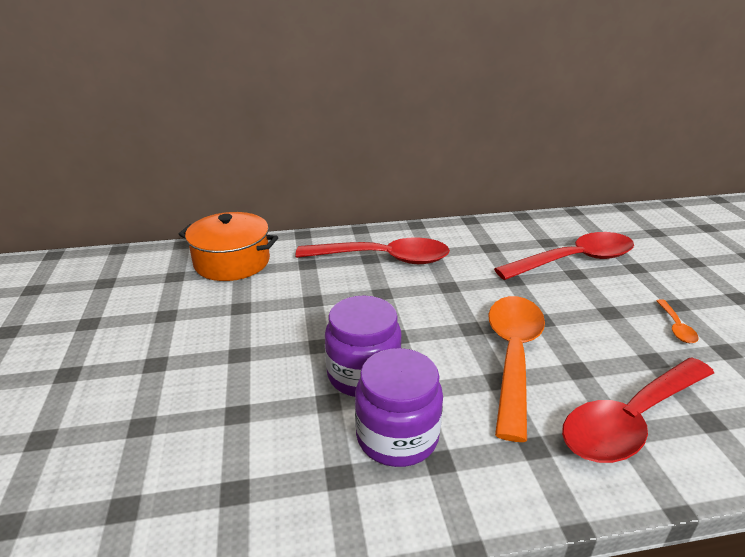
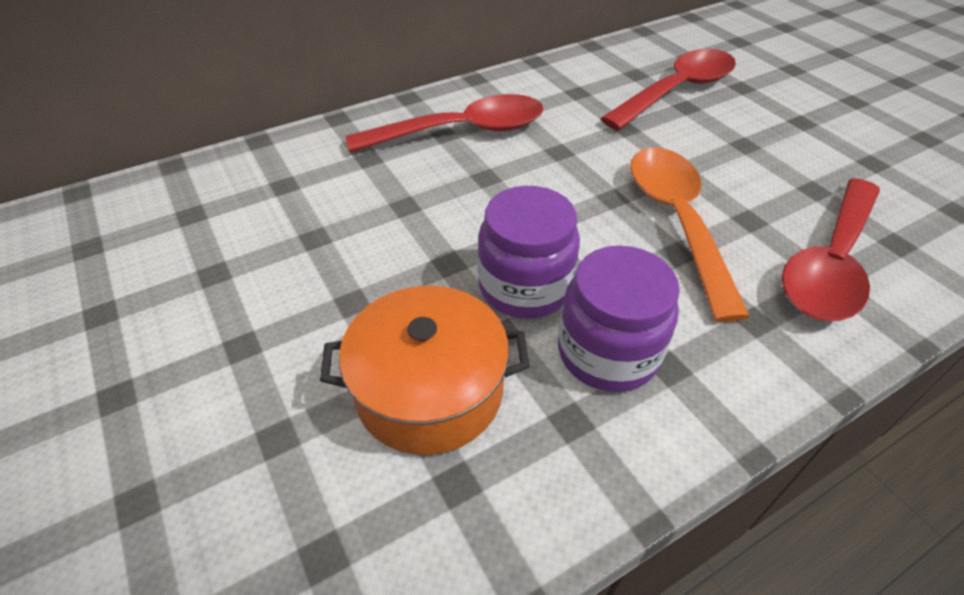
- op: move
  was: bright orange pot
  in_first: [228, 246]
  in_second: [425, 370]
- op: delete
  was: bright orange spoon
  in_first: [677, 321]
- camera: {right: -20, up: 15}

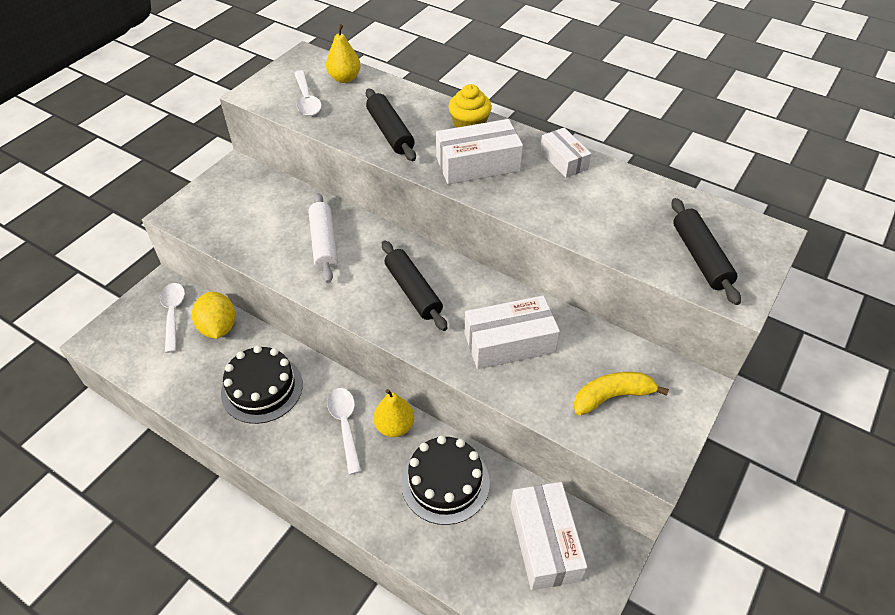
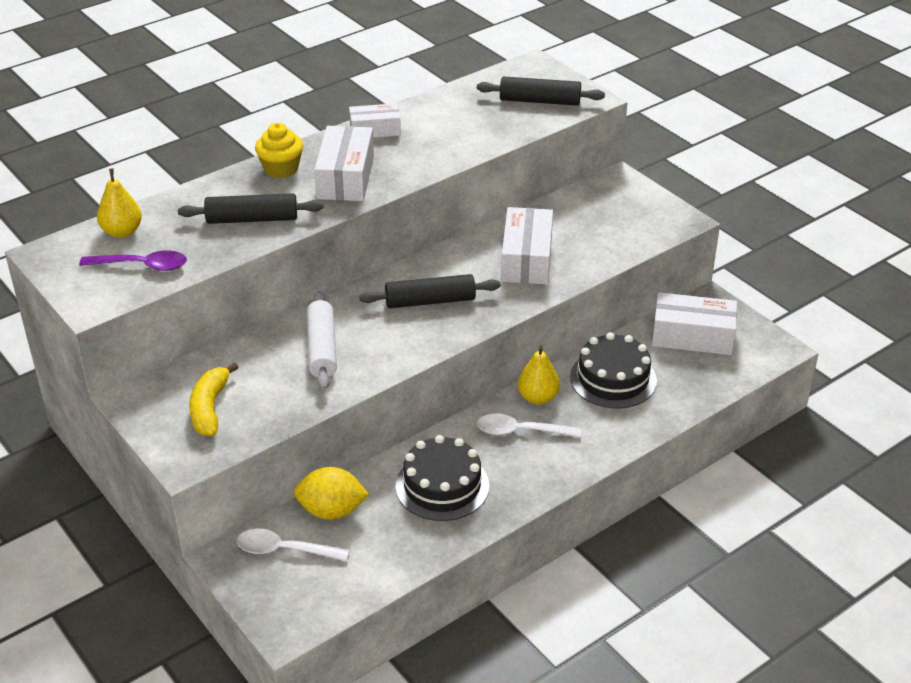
- op: recolor
  was: white spoon
  now: purple spoon
  in_first: [308, 93]
  in_second: [133, 260]
- op: move
  was: golden toy banana
  in_first: [621, 394]
  in_second: [213, 399]
- op: rotate
  was: white dough roller
  in_first: [323, 238]
  in_second: [322, 340]
  clockwise: 75
- camera: {right: -70, up: -10}

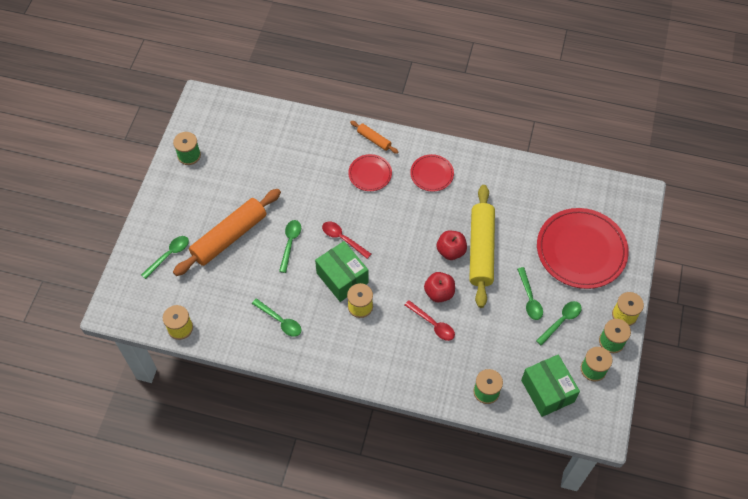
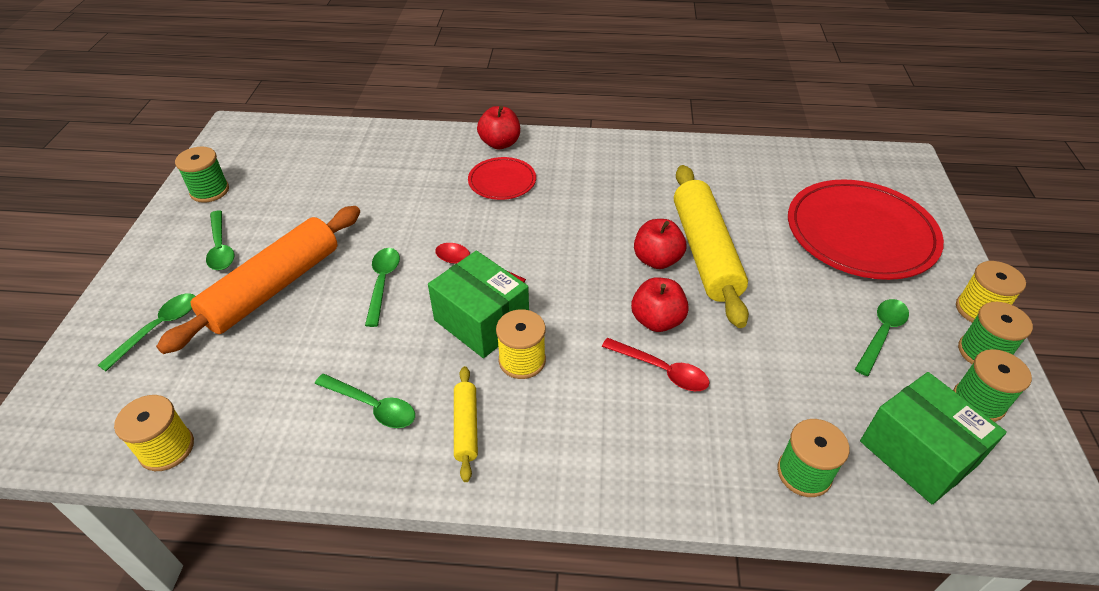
- op: move
  was: emerald spoon
  in_first: [530, 293]
  in_second: [220, 240]
- op: insert
  now: golden dough roller
  in_second: [466, 424]
- op: replace
  was: bright orange dough roller
  now: scarlet apple fruit
  in_first: [374, 137]
  in_second: [498, 127]
- op: delete
  was: scarlet plate
  in_first: [432, 173]
- camera: {right: -10, up: -15}

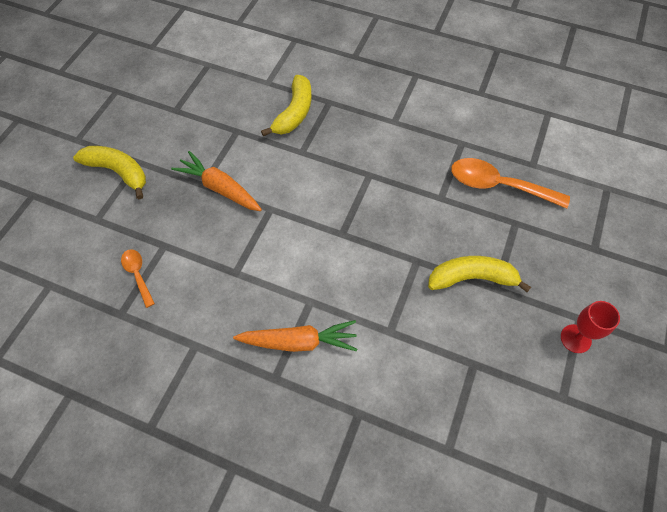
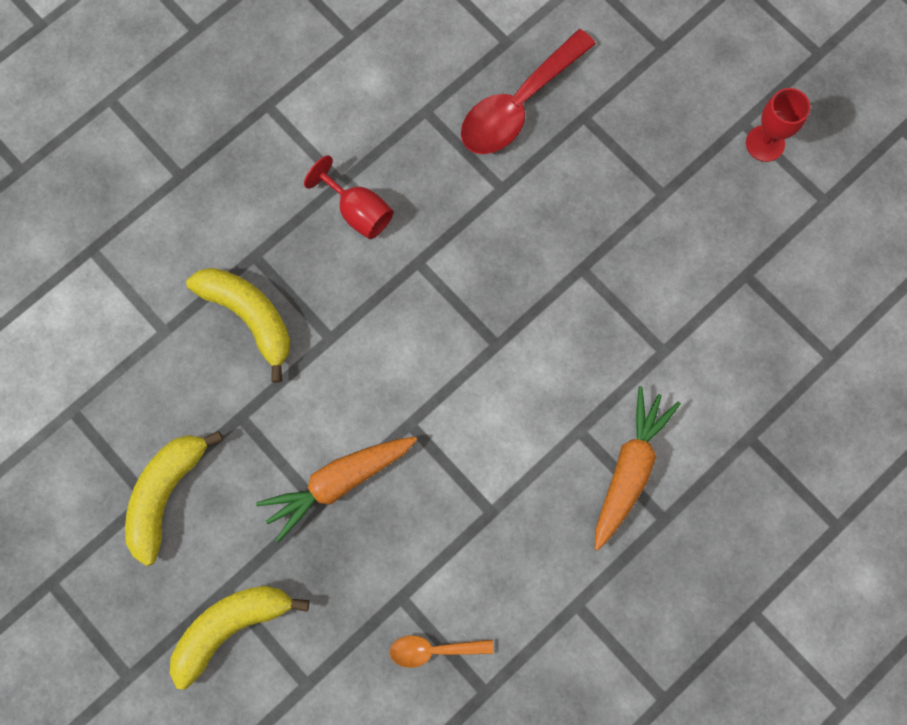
- op: move
  was: golden toy banana
  in_first: [479, 274]
  in_second: [174, 498]
- op: insert
  now: scarlet chalice
  in_second: [348, 197]
- op: recolor
  was: bright orange spoon
  now: scarlet spoon
  in_first: [510, 183]
  in_second: [528, 91]
- camera: {right: -65, up: 15}

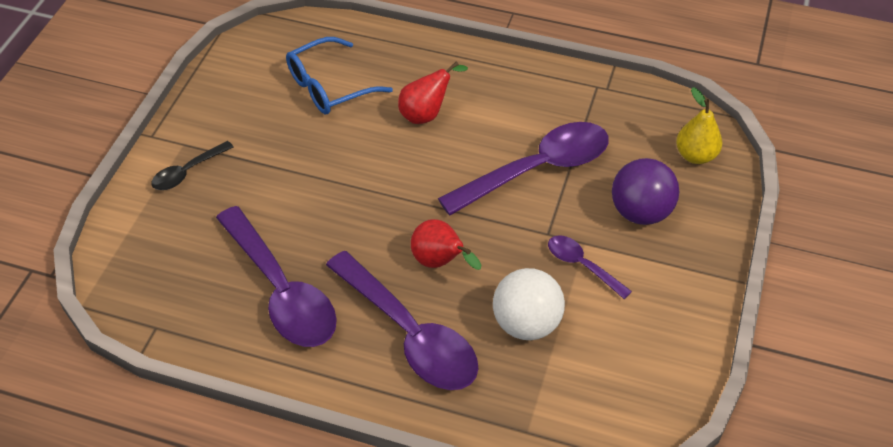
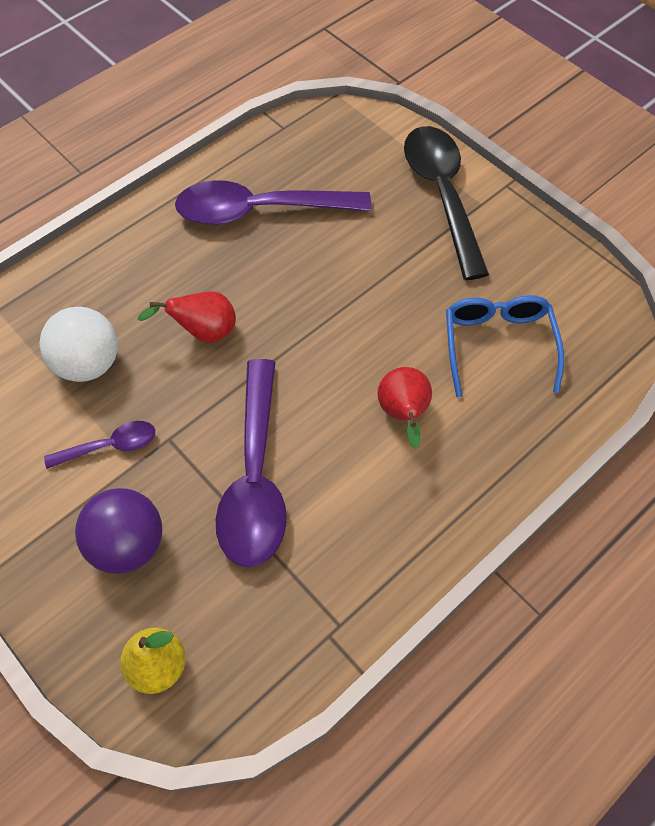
- op: resize
  was: ebony spoon
  in_first: [192, 165]
  in_second: [446, 203]
  ratio: 2.04
- op: delete
  was: purple spoon
  in_first: [402, 320]
- camera: {right: 120, up: 10}

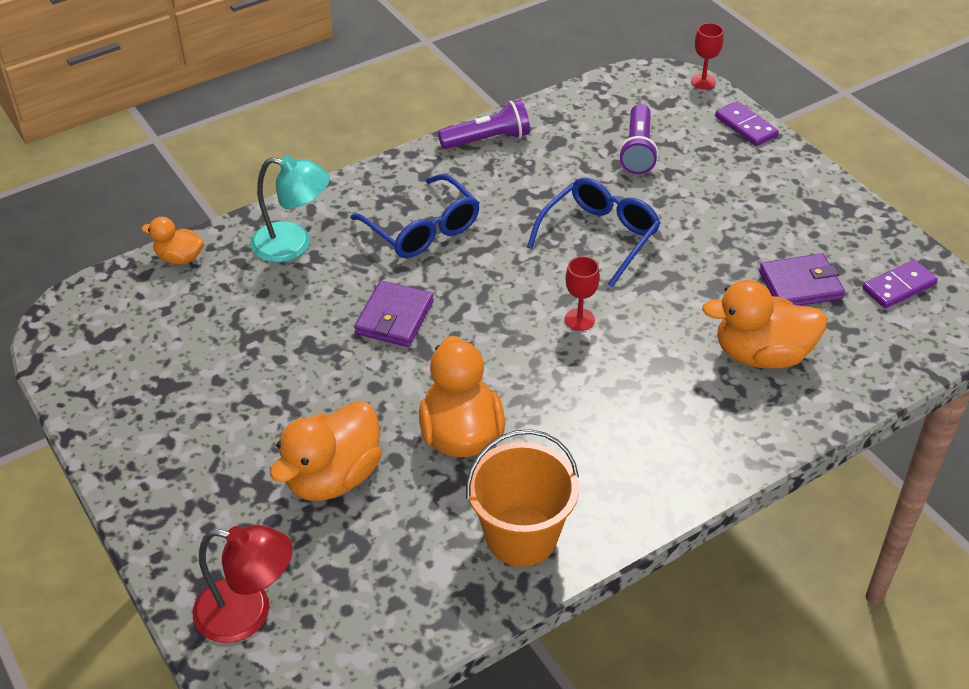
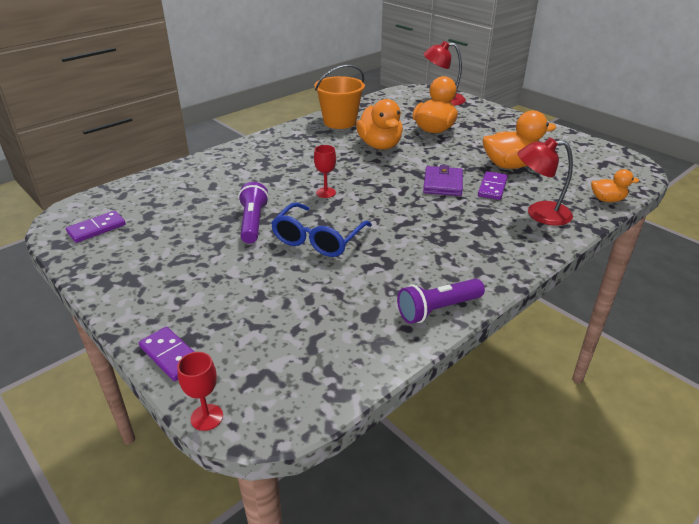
- op: move
  was: purple pocket torch
  in_first: [638, 139]
  in_second: [253, 213]
- op: insert
  now: purple domino tile
  in_second: [493, 185]
- op: move
  was: bright orange rubber duck
  in_first: [765, 324]
  in_second: [519, 139]
- op: recolor
  was: turquoise lamp
  now: scarlet lamp
  in_first: [290, 208]
  in_second: [545, 181]
- op: delete
  was: blue eyeglasses
  in_first: [415, 216]
- op: delete
  was: purple billfold
  in_first: [802, 279]
- camera: {right: 170, up: -10}

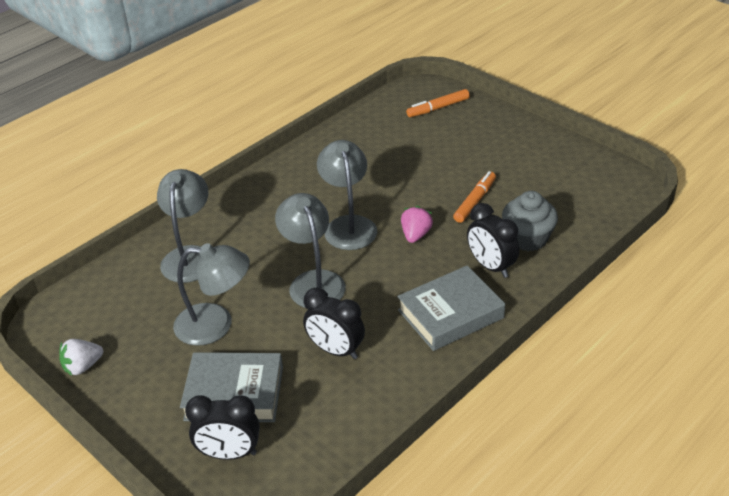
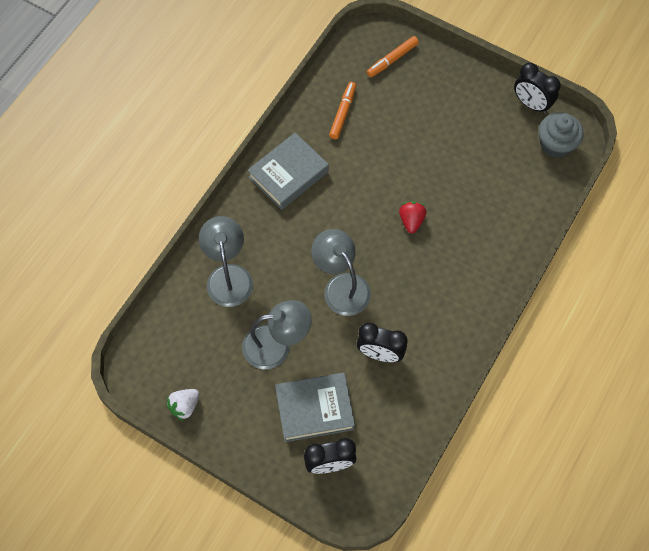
- op: move
  was: ash-grey hardcover
  in_first: [451, 308]
  in_second: [288, 171]
- op: move
  was: bright orange felt pen
  in_first: [474, 197]
  in_second: [342, 110]
- op: recolor
  was: rosy strawberry
  now: scarlet strawberry
  in_first: [417, 224]
  in_second: [412, 217]
- op: move
  was: ebony clock
  in_first: [493, 240]
  in_second: [537, 88]
- op: move
  was: ash-grey muffin
  in_first: [530, 221]
  in_second: [561, 135]
- op: delete
  was: ash-grey lamp
  in_first: [347, 195]
- camera: {right: -15, up: 25}

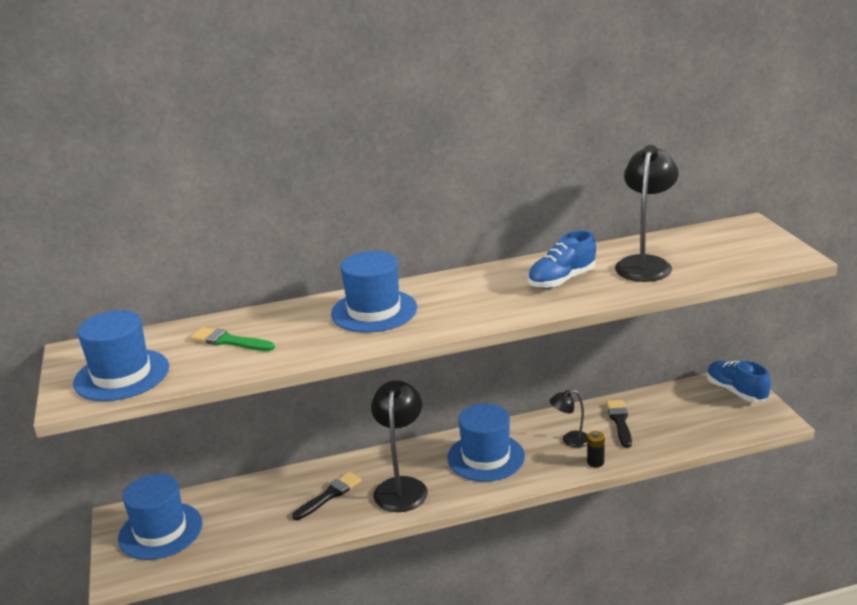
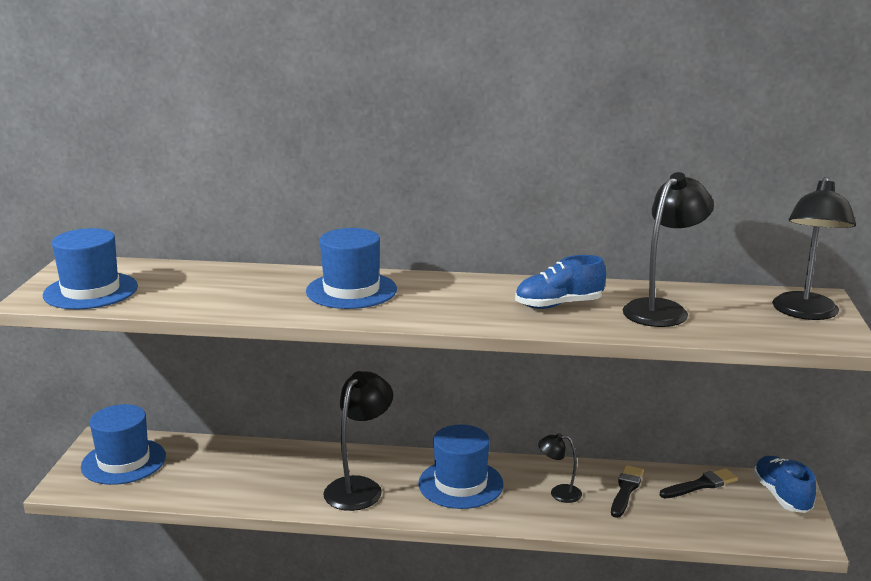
- op: move
  was: ebony brush
  in_first: [326, 496]
  in_second: [699, 483]
- op: insert
  now: ebony lamp
  in_second: [814, 248]
- op: delete
  was: emerald brush
  in_first: [233, 339]
- op: delete
  was: ebony power cell
  in_first: [596, 449]
- camera: {right: 20, up: -5}

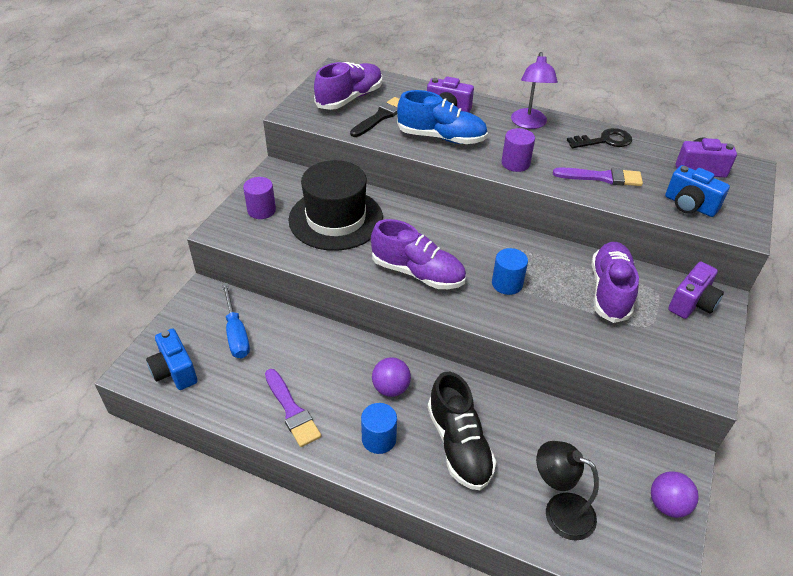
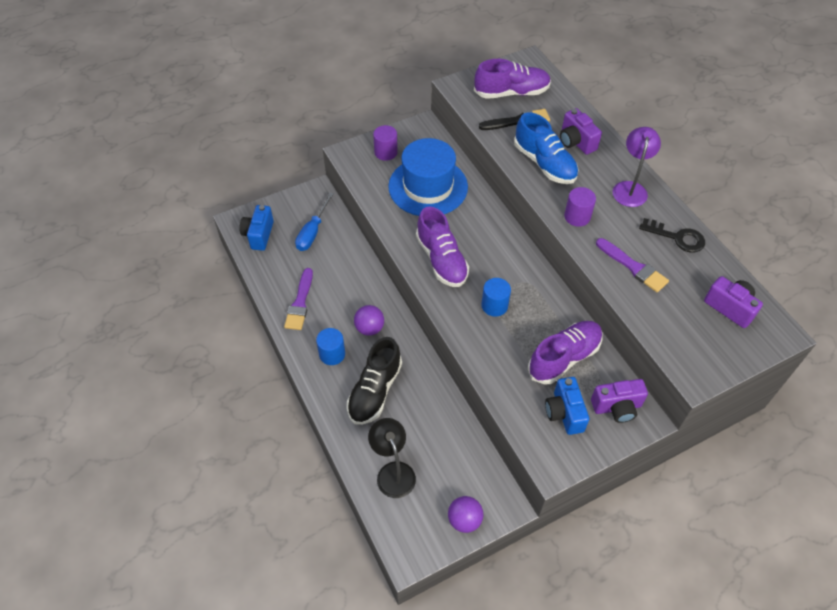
- op: recolor
  was: ebony tall hat
  now: blue tall hat
  in_first: [336, 205]
  in_second: [428, 177]
- op: move
  was: blue camera
  in_first: [697, 191]
  in_second: [567, 406]
- op: rotate
  was: purple lamp
  in_first: [534, 90]
  in_second: [637, 167]
  clockwise: 150
- camera: {right: 40, up: 10}

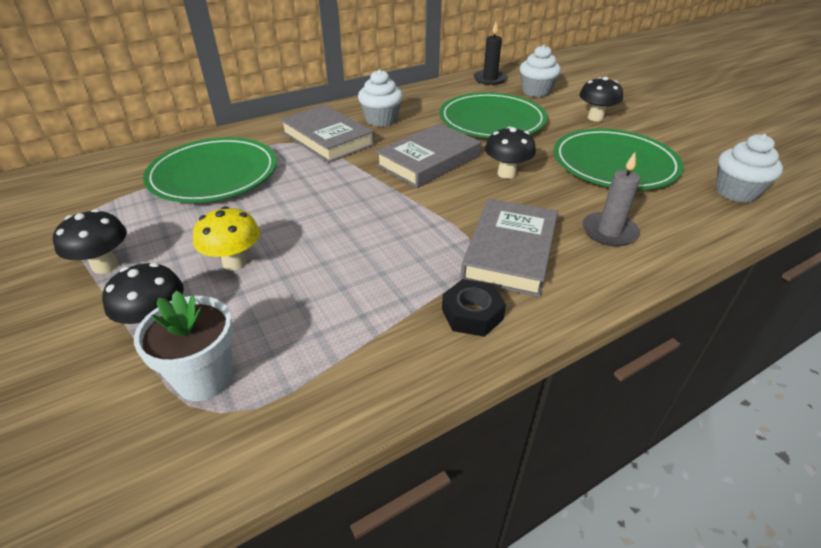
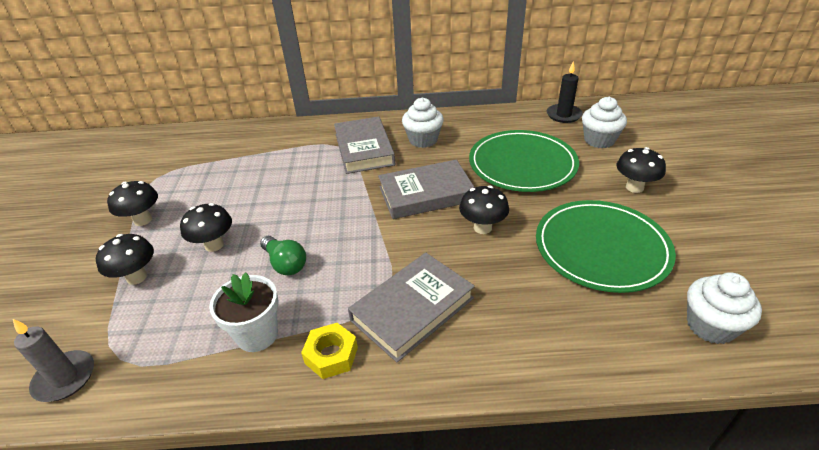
- op: move
  was: ash-grey candle
  in_first: [611, 199]
  in_second: [53, 360]
- op: recolor
  was: golden toadstool
  now: ebony toadstool
  in_first: [226, 238]
  in_second: [206, 227]
- op: move
  was: white flower pot
  in_first: [184, 346]
  in_second: [244, 312]
- op: insert
  now: emerald bulb
  in_second: [283, 255]
- op: recolor
  was: ebony hexagon nut
  now: golden hexagon nut
  in_first: [474, 308]
  in_second: [329, 351]
- op: delete
  was: emerald plate
  in_first: [210, 170]
- camera: {right: 30, up: 0}

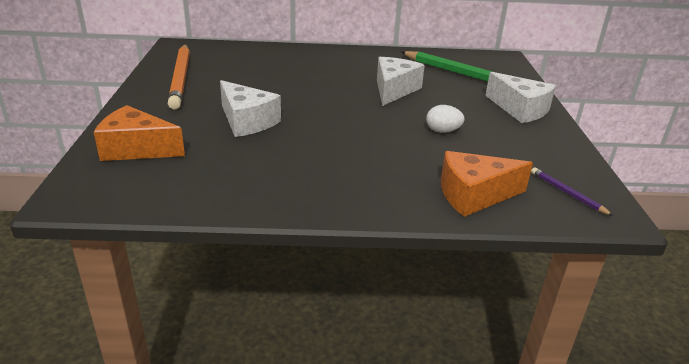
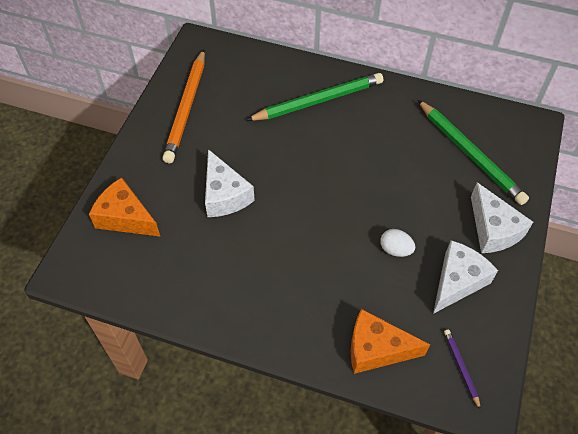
- op: insert
  now: emerald lead pencil
  in_second: [314, 97]
- op: move
  was: white cheese
  in_first: [401, 81]
  in_second: [465, 277]
- camera: {right: 20, up: 25}

